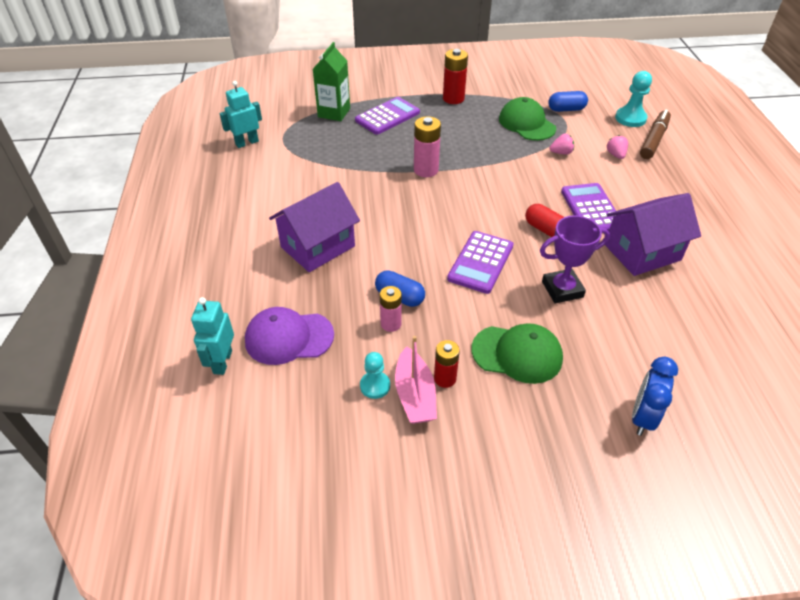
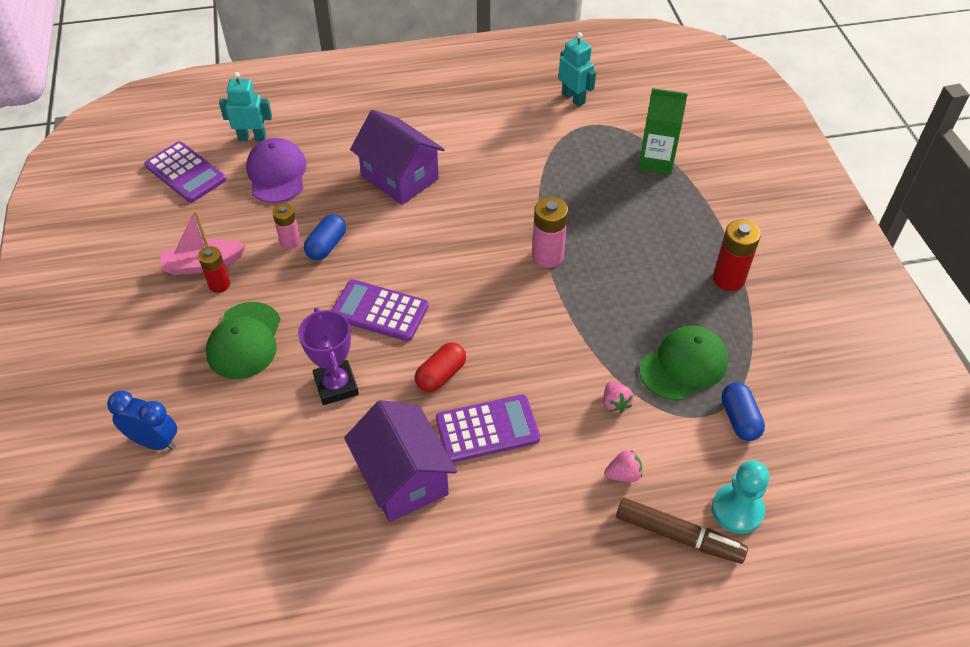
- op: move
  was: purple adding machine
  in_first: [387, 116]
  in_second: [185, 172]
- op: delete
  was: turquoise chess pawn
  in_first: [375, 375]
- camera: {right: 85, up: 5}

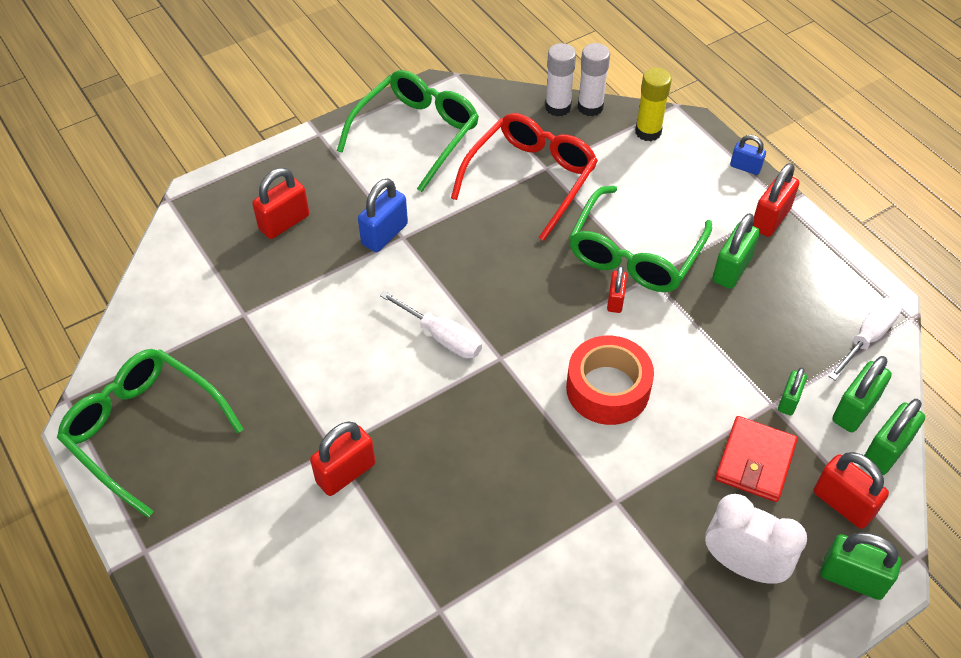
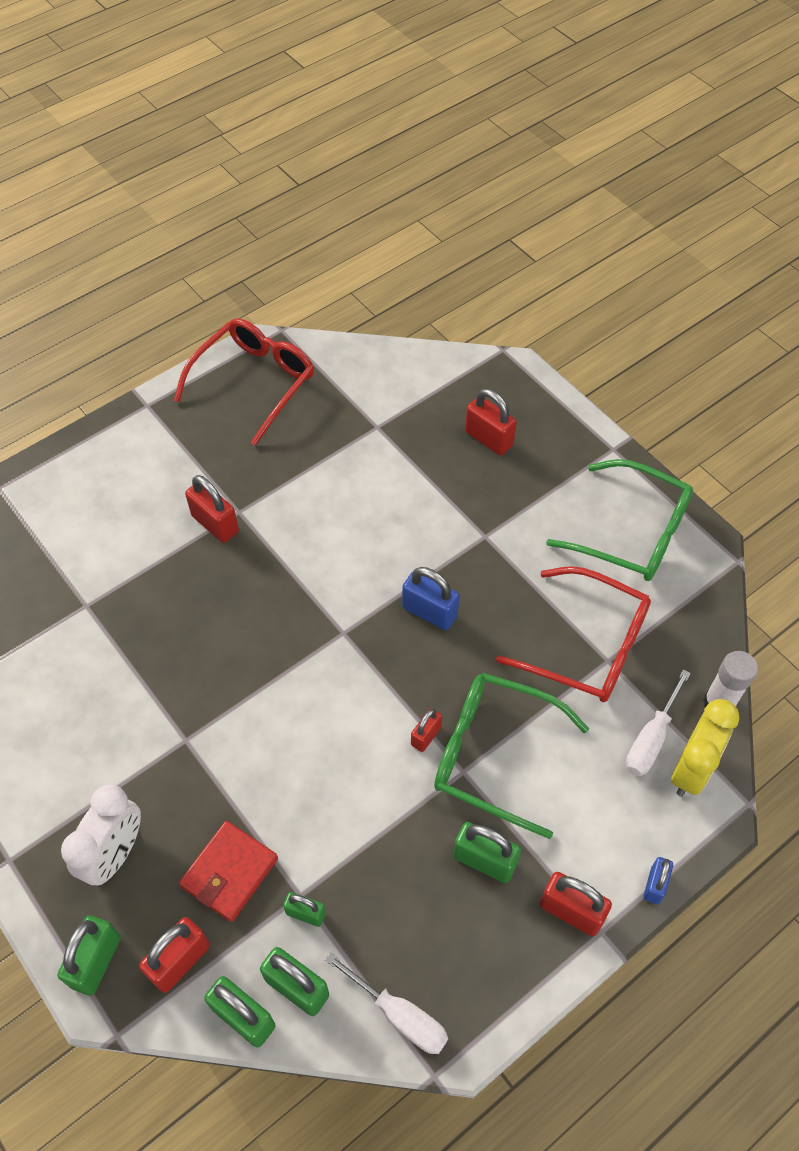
- op: recolor
  was: emerald eyeglasses
  now: scarlet eyeglasses
  in_first: [150, 433]
  in_second: [244, 382]
- op: rotate
  was: scarlet billfold
  in_first: [756, 459]
  in_second: [228, 871]
  clockwise: -75
- op: move
  was: blue small lock
  in_first: [383, 215]
  in_second: [431, 598]
- op: rotate
  was: scarlet small lock
  in_first: [617, 289]
  in_second: [426, 730]
  clockwise: -60
- op: move
  was: white flat screwdriver
  in_first: [431, 324]
  in_second: [658, 722]
- op: replace
  was: golden stick of glue
  now: golden clock
  in_first: [653, 104]
  in_second: [705, 747]
- op: delete
  was: white stick of glue
  in_first: [560, 79]
- op: delete
  was: scarlet roll of tape
  in_first: [610, 380]
- camera: {right: 85, up: 5}

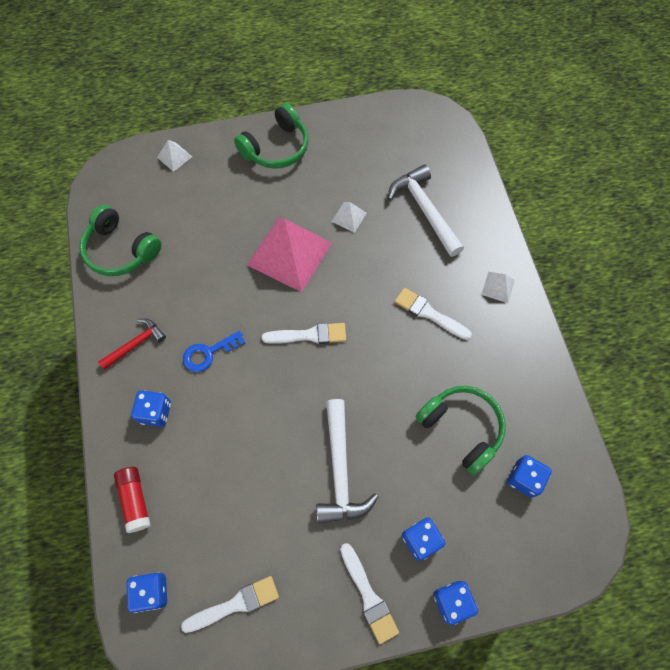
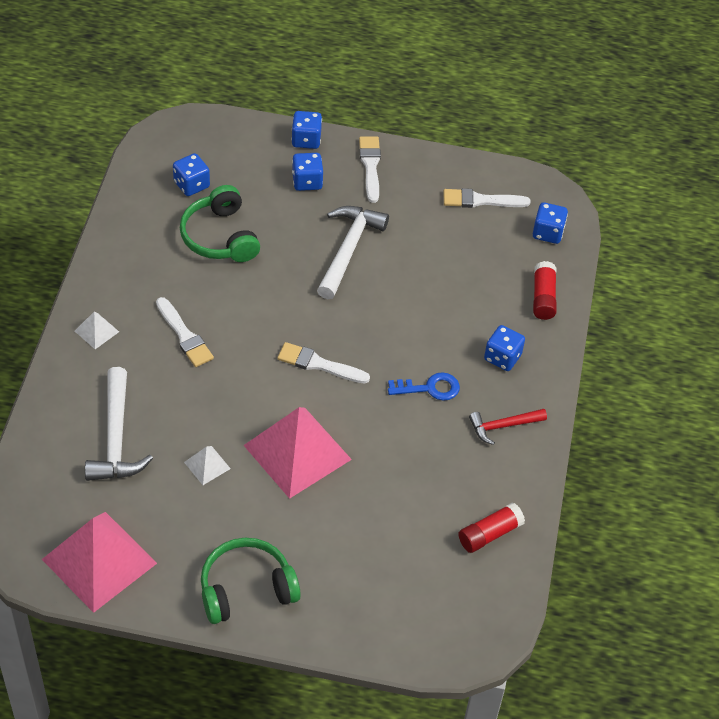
- op: insert
  now: rosy solid pyramid
  in_second: [99, 562]
- op: replace
  was: emerald over-ear headphones
  now: scarlet stick of glue
  in_first: [120, 240]
  in_second: [491, 528]
- op: delete
  was: white solid pyramid
  in_first: [174, 156]
- camera: {right: -160, up: -15}

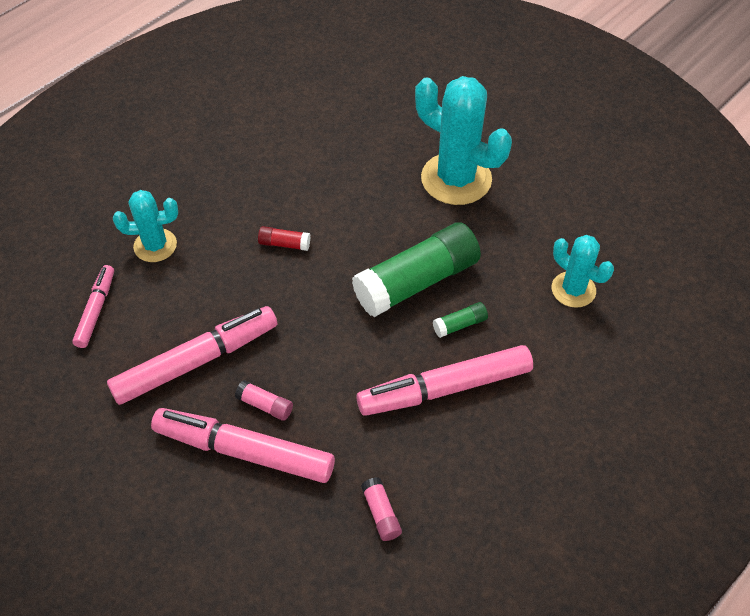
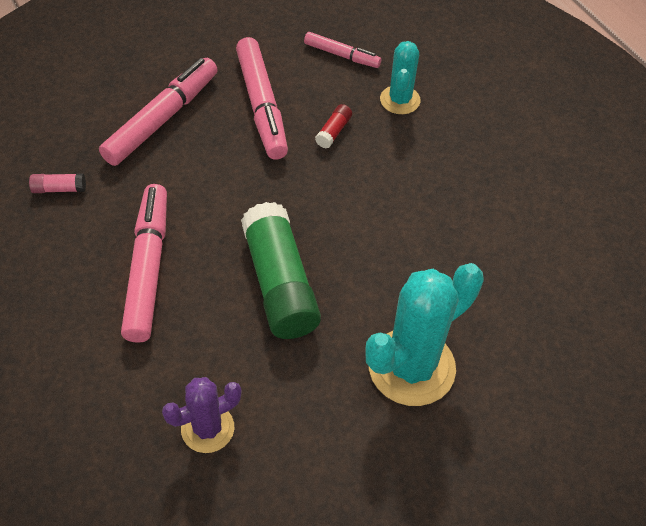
- op: recolor
  was: turquoise cactus
  now: purple cactus
  in_first: [583, 271]
  in_second: [202, 415]
- op: move
  was: scarlet stick of glue
  in_first: [284, 238]
  in_second: [333, 126]
- op: delete
  was: rosy stick of glue
  in_first: [264, 400]
- op: delete
  was: emerald stick of glue
  in_first: [460, 320]
- camera: {right: 105, up: 0}

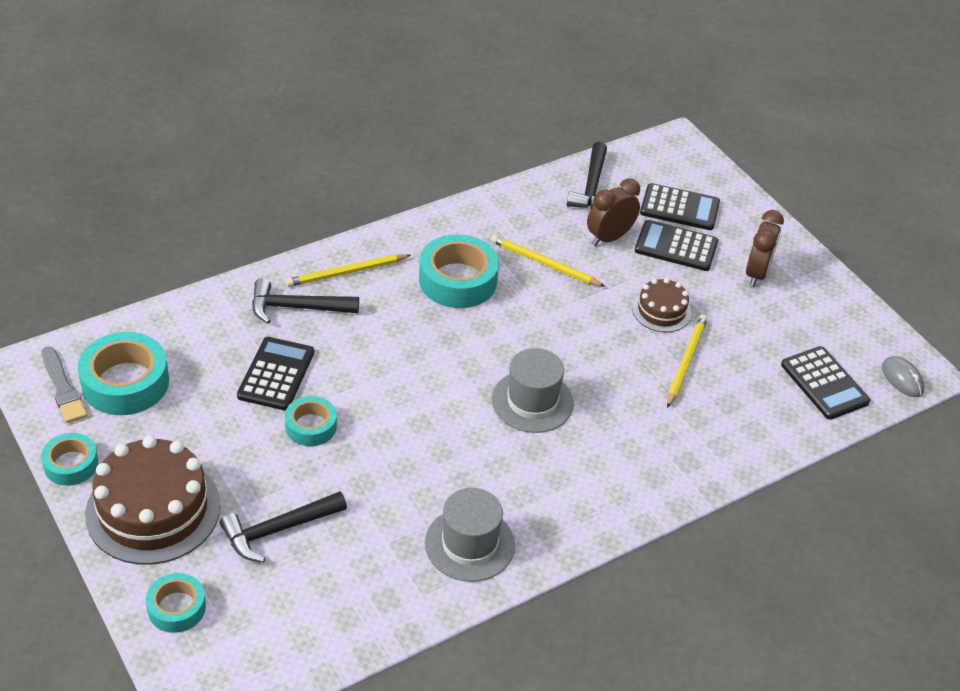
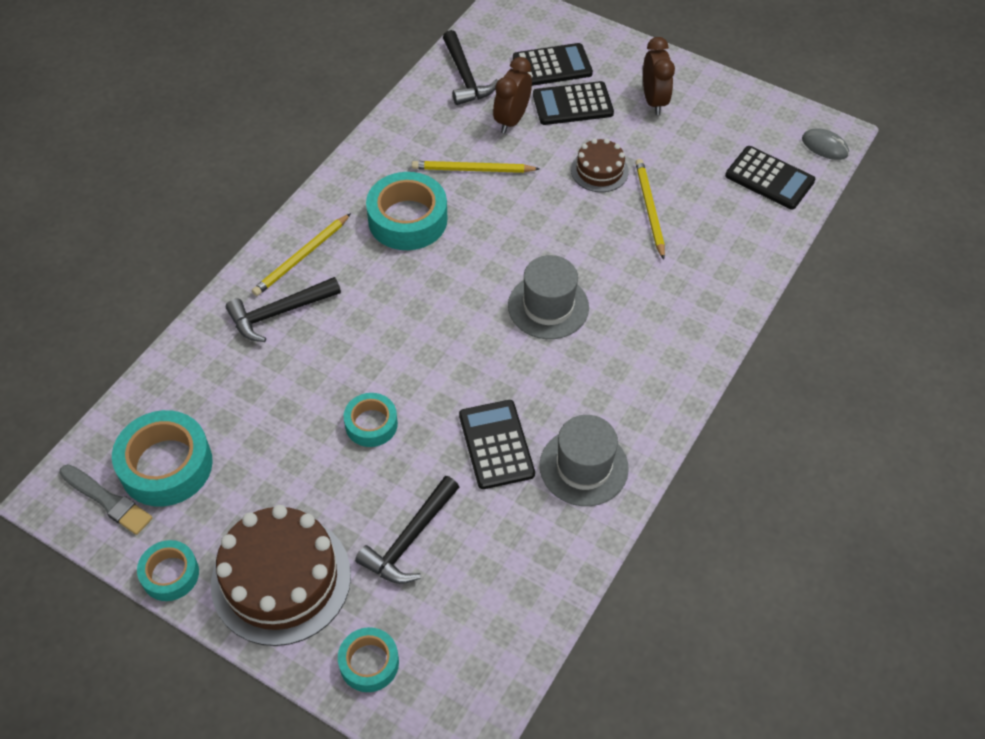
- op: move
  was: ebony adding machine
  in_first: [275, 373]
  in_second: [497, 444]
- camera: {right: -25, up: 10}

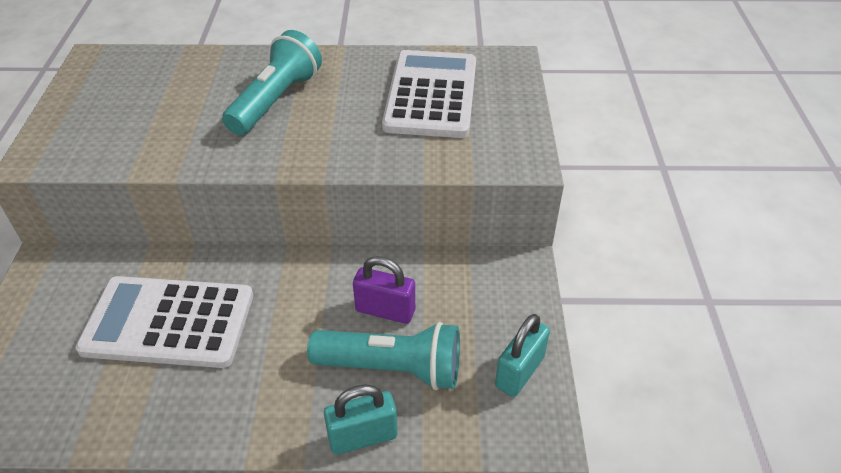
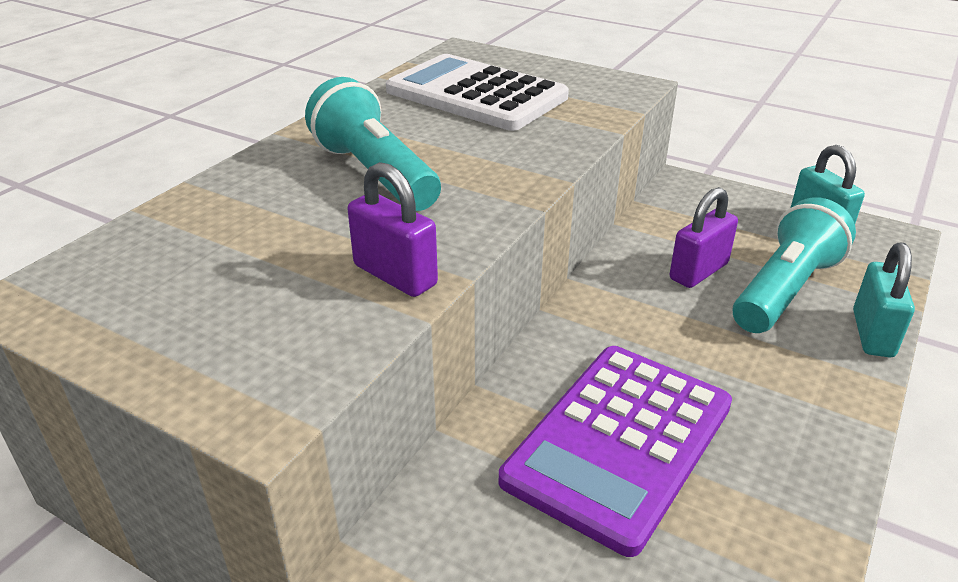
- op: insert
  now: purple small lock
  in_second: [392, 229]
- op: recolor
  was: white adding machine
  now: purple adding machine
  in_first: [164, 322]
  in_second: [615, 451]
- camera: {right: -60, up: -10}

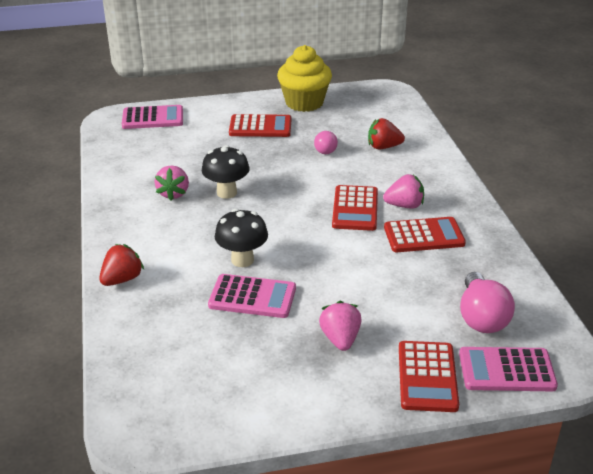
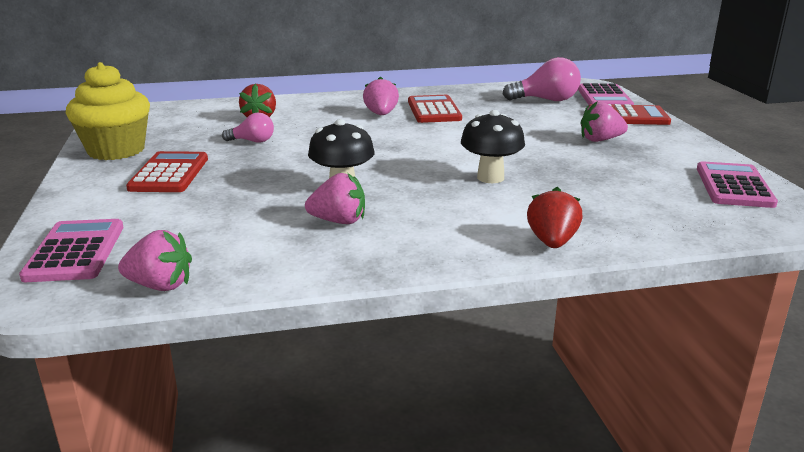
- op: insert
  now: rosy strawberry
  in_second: [155, 260]
- op: rotate
  was: scarlet strawberry
  in_first: [121, 265]
  in_second: [555, 217]
  clockwise: 60
- op: move
  was: rosy adding machine
  in_first: [252, 296]
  in_second: [737, 184]
- op: delete
  was: scarlet adding machine
  in_first: [355, 208]
- camera: {right: -90, up: -10}

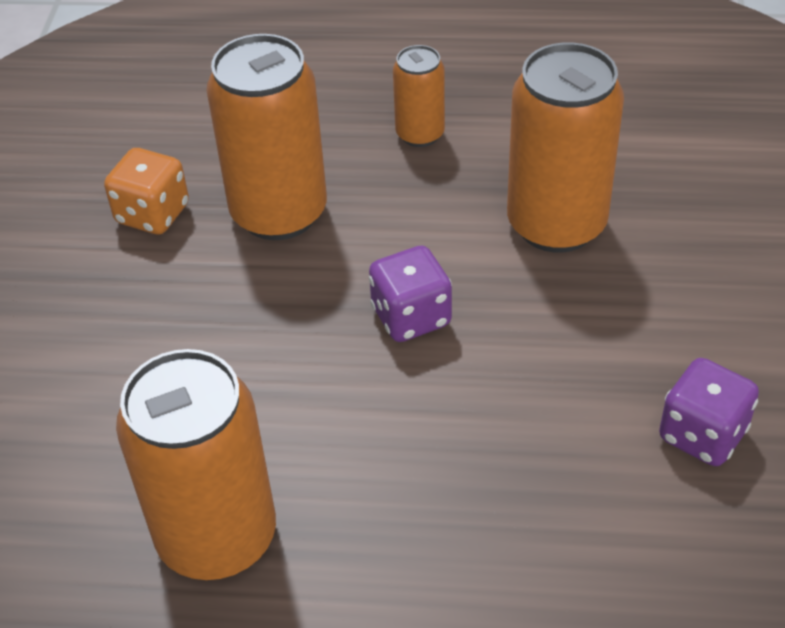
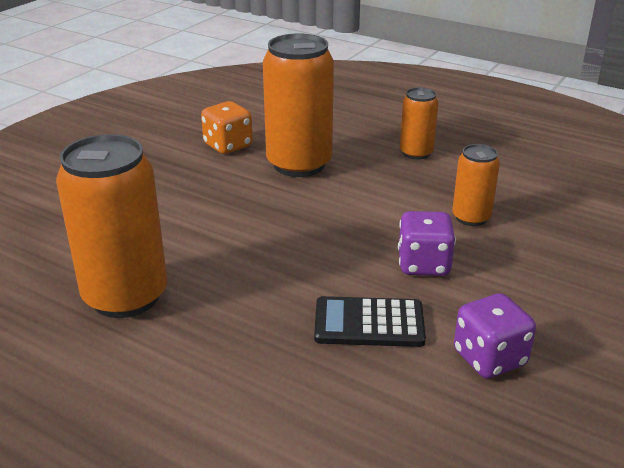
- op: insert
  now: ebony adding machine
  in_second: [370, 321]
- op: move
  was: purple die
  in_first: [410, 294]
  in_second: [427, 243]
- op: resize
  was: bright orange soda can
  in_first: [565, 148]
  in_second: [476, 185]
  ratio: 0.53
- camera: {right: 25, up: -15}

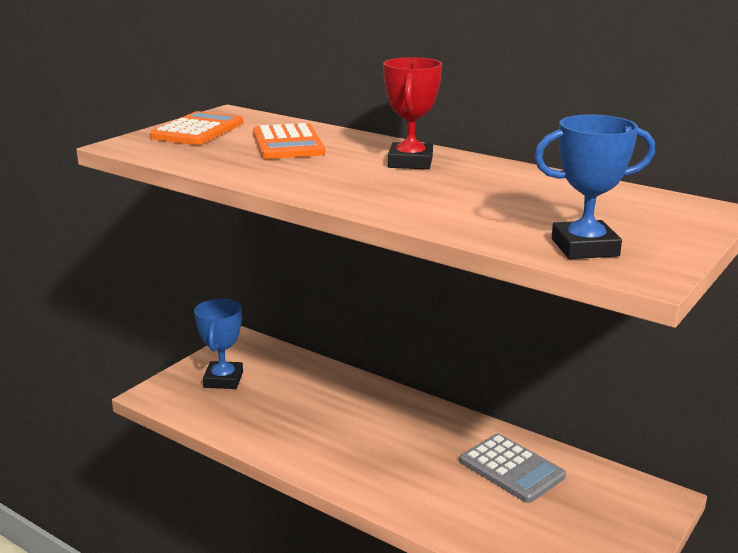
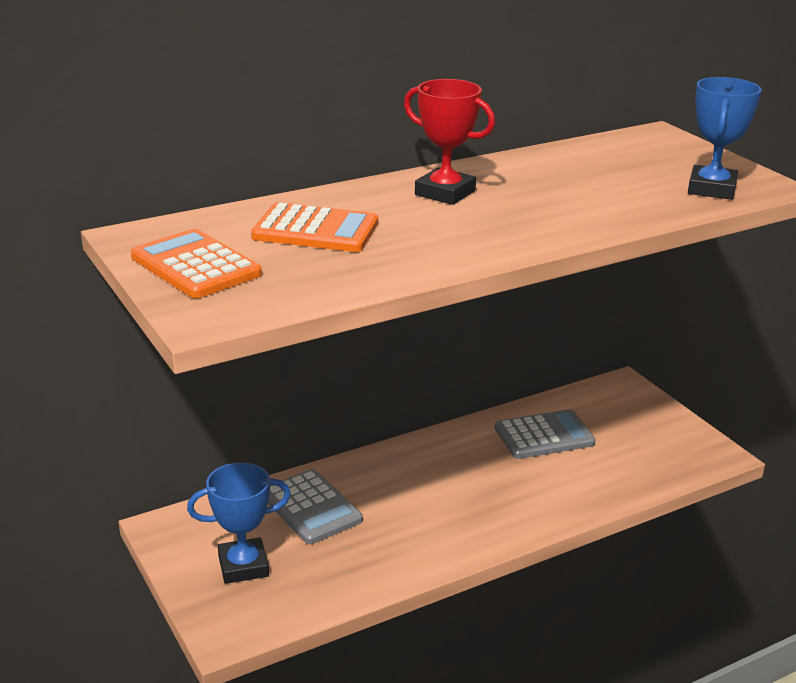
- op: rotate
  was: blue prize cup
  in_first: [218, 344]
  in_second: [239, 523]
  clockwise: -45
- op: insert
  now: ash-grey adding machine
  in_second: [315, 506]
- camera: {right: -65, up: 5}

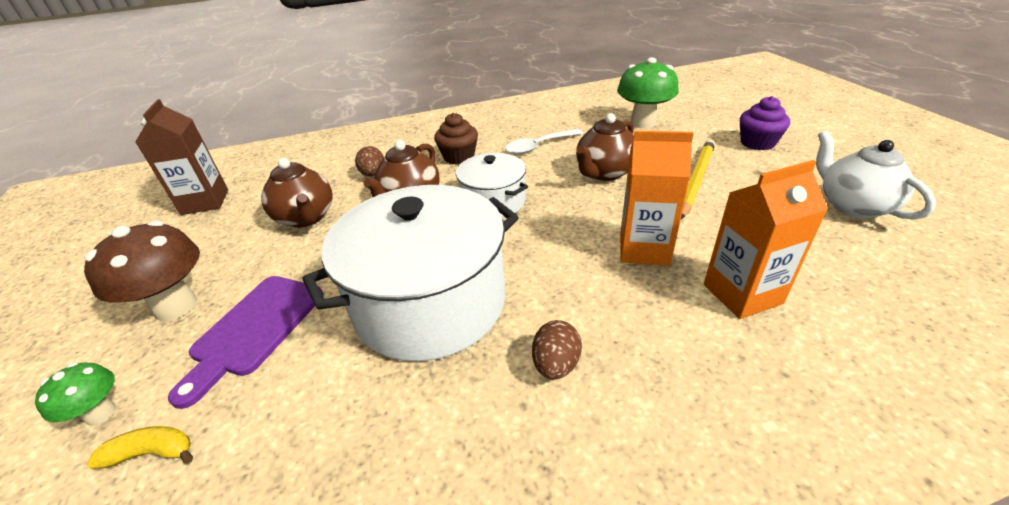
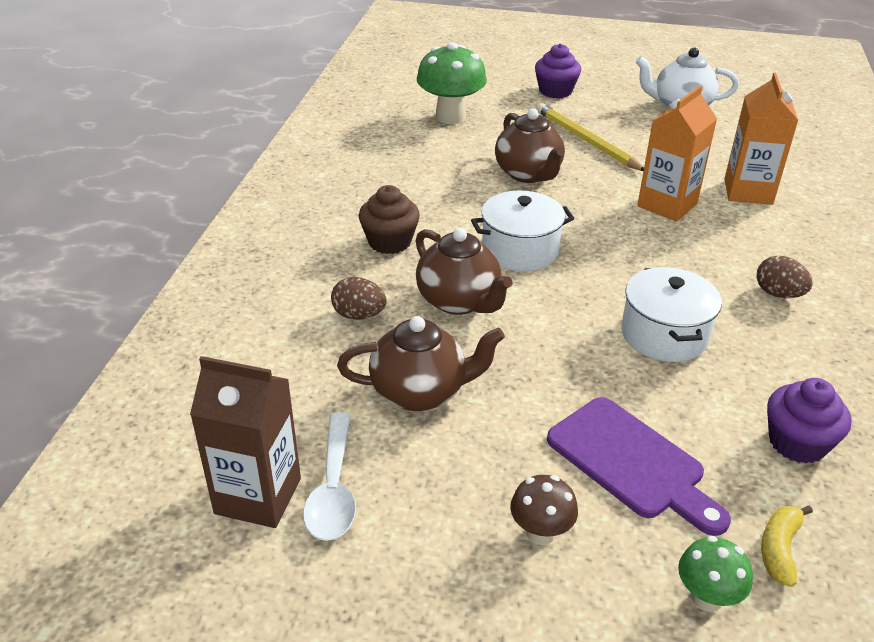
- op: move
  was: white spoon
  in_first: [544, 142]
  in_second: [329, 476]
- op: resize
  was: brown toadstool
  in_first: [142, 270]
  in_second: [544, 510]
  ratio: 0.54
- op: resize
  was: white pot
  in_first: [410, 273]
  in_second: [671, 314]
  ratio: 0.54
- op: insert
  now: purple muffin
  in_second: [809, 421]
- camera: {right: -65, up: 0}

